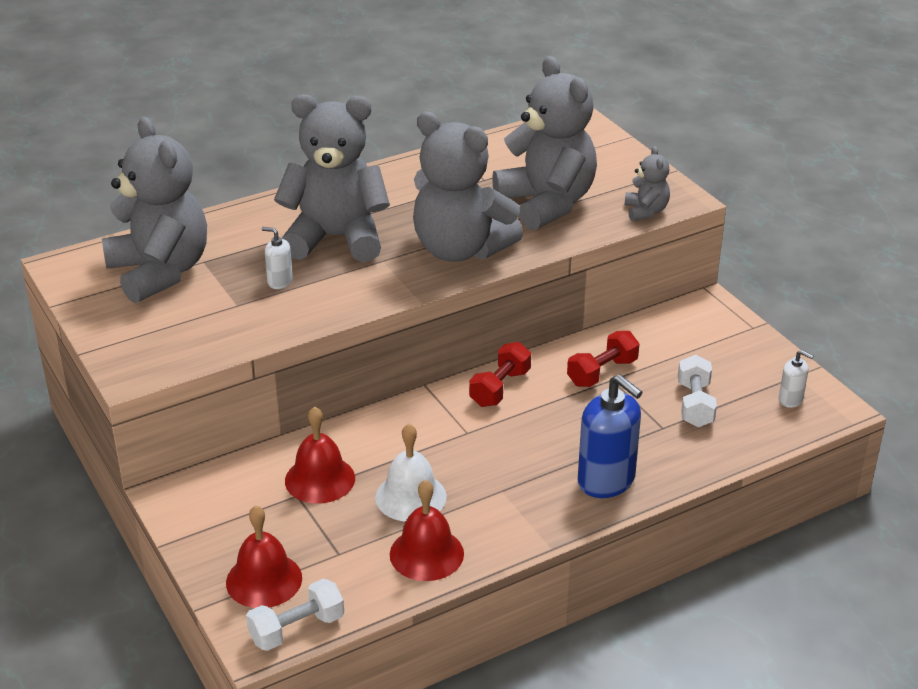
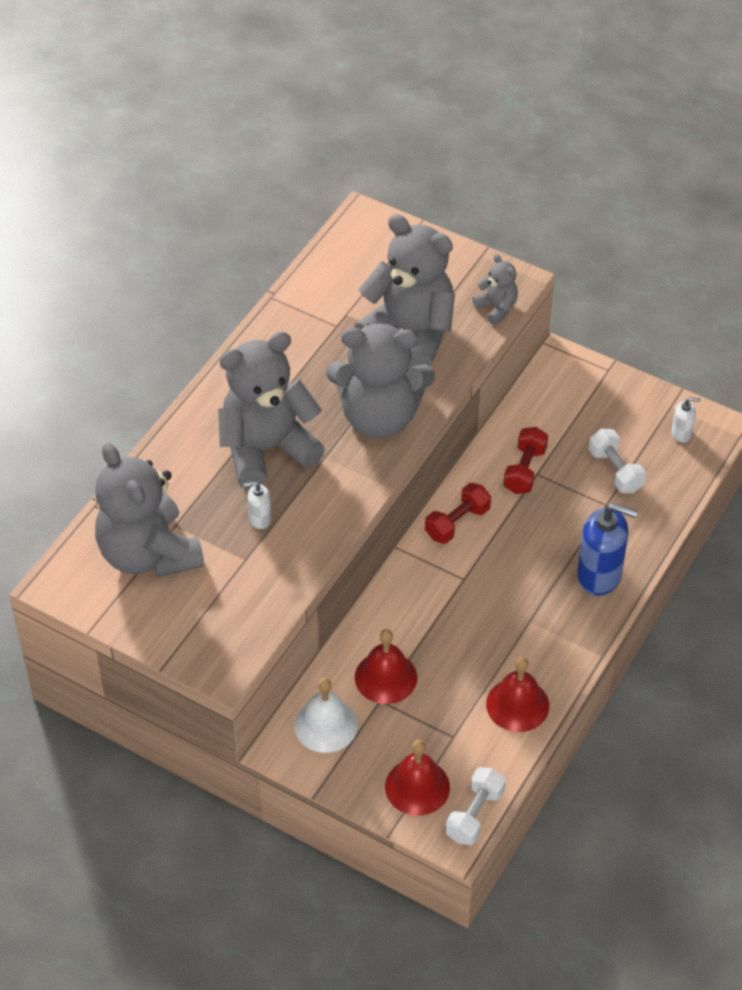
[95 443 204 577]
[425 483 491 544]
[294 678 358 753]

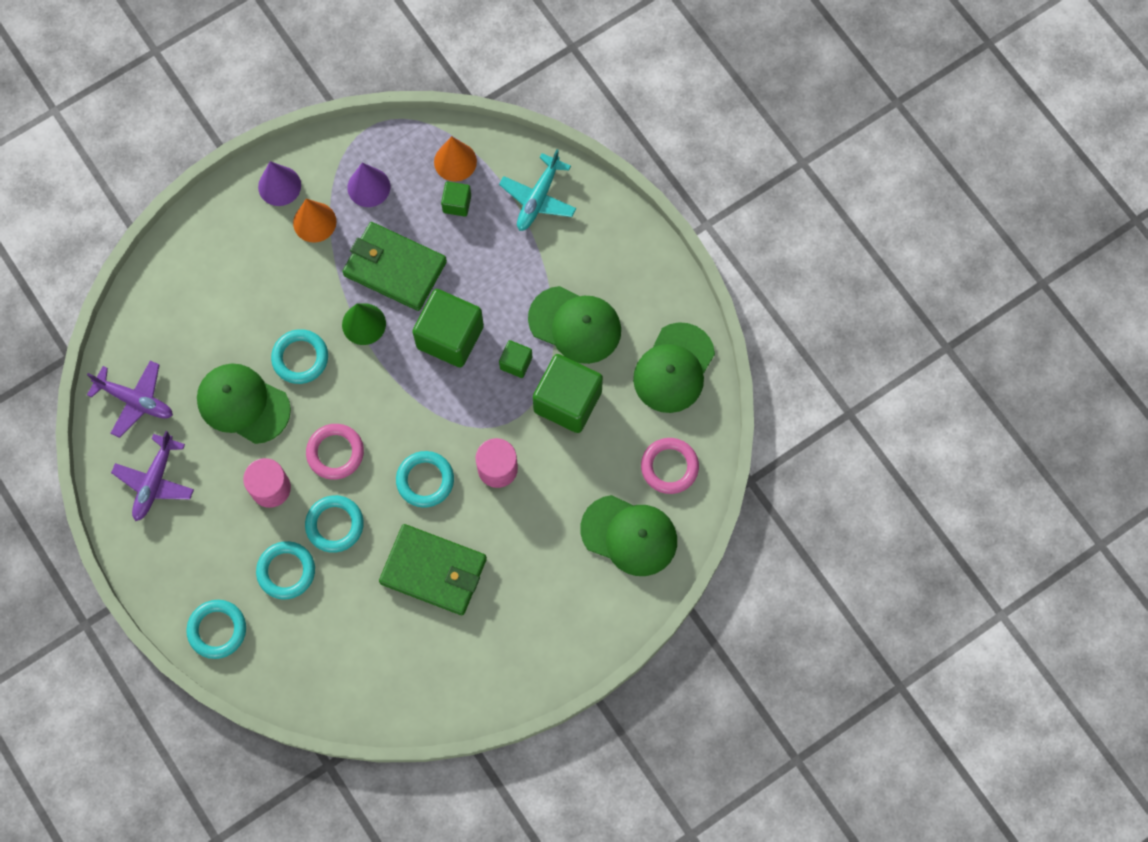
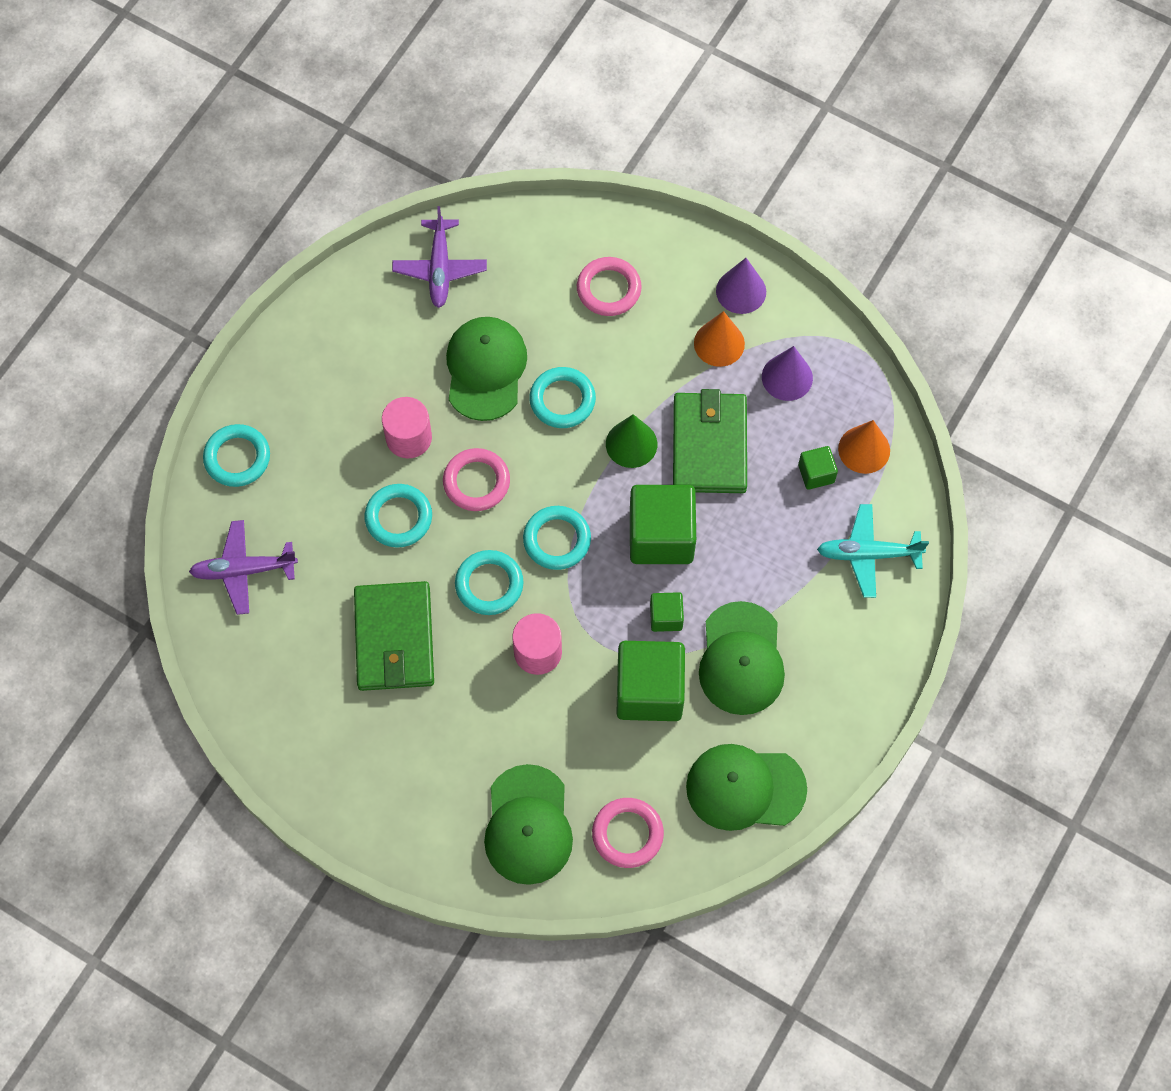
[189 520 298 615]
[523 506 591 570]
[577 257 642 316]

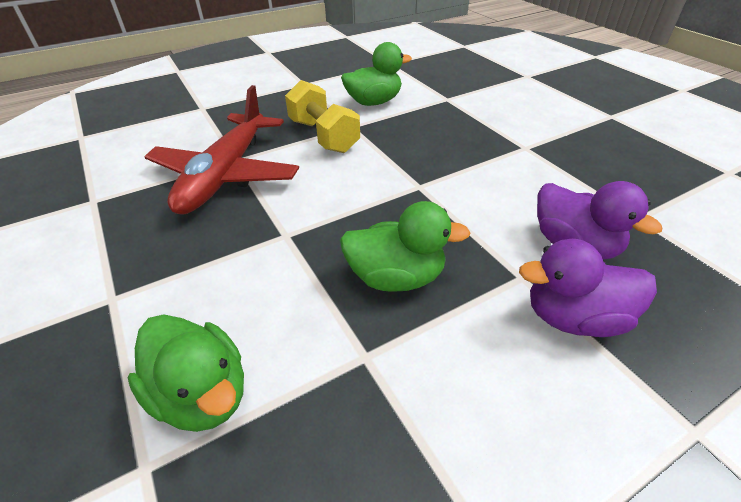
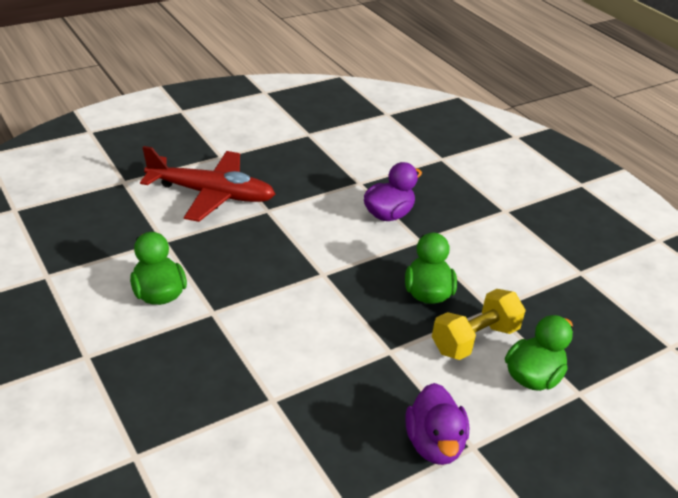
[432 289 526 360]
[140 146 275 222]
[405 383 469 465]

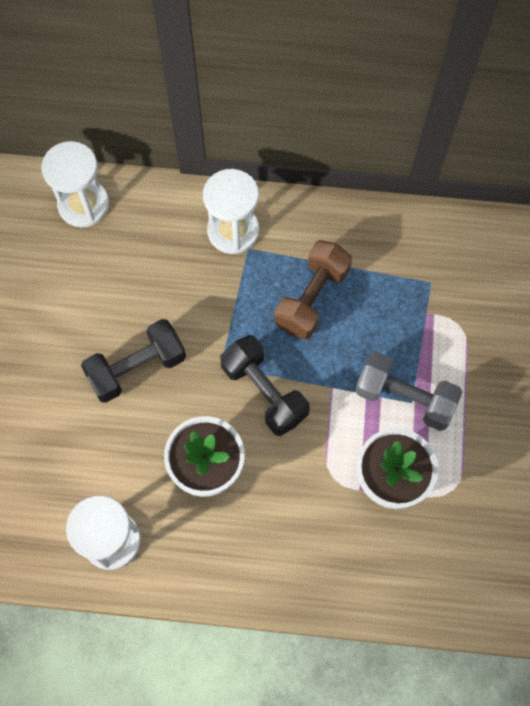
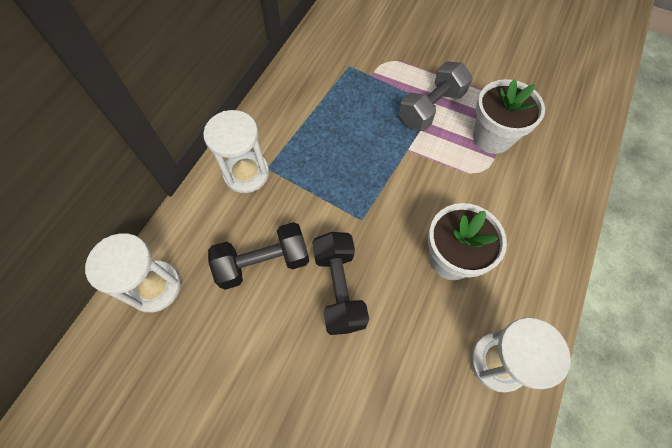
[274 240 352 340] (first image)
[208 222 309 290]

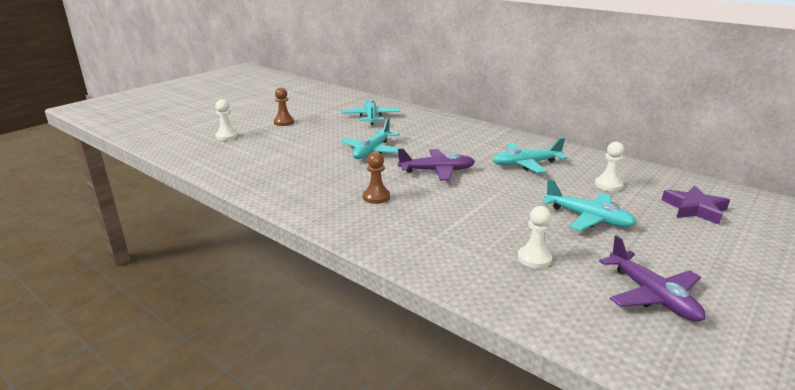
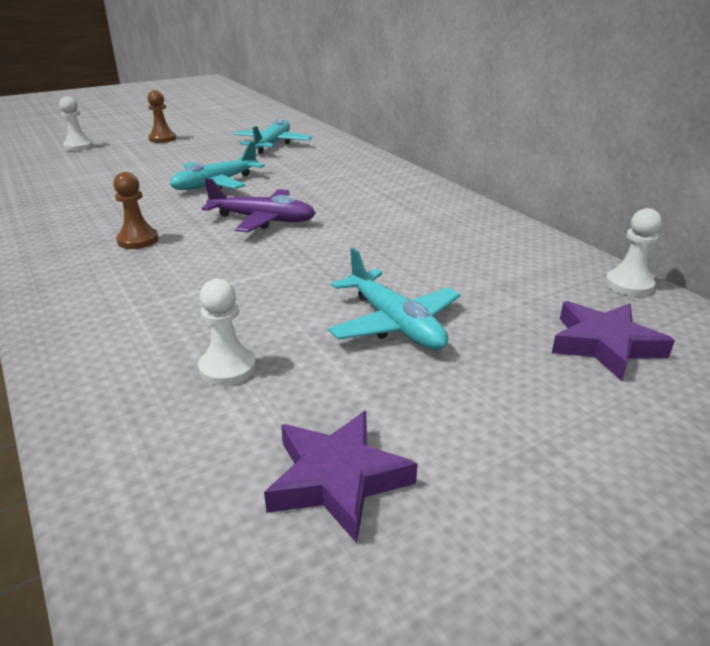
[493 138 567 173] (first image)
[605 208 662 296]
[264 411 418 543]

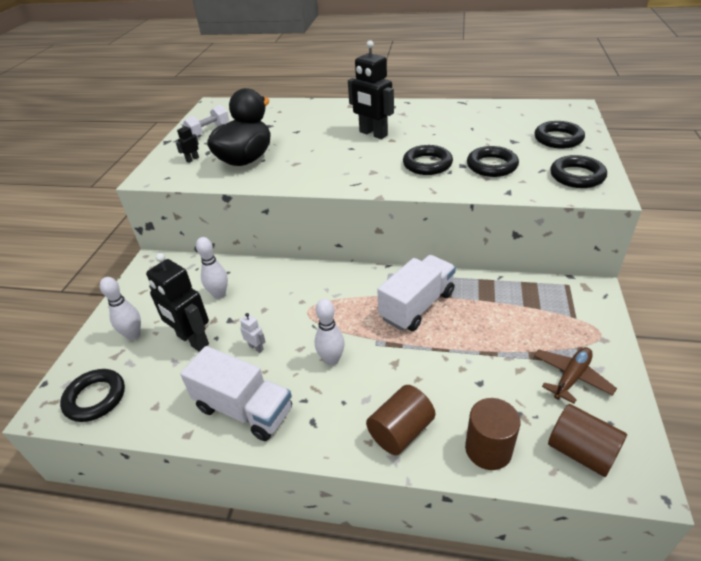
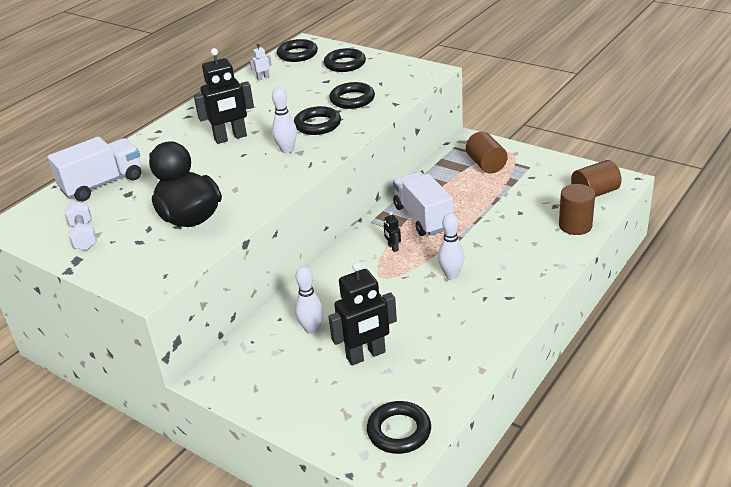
[384 212 401 252]
[277 39 318 62]
[272 87 297 153]
[250 44 272 80]
[47 137 141 201]
[534 347 617 404] (first image)
[466 131 508 173]

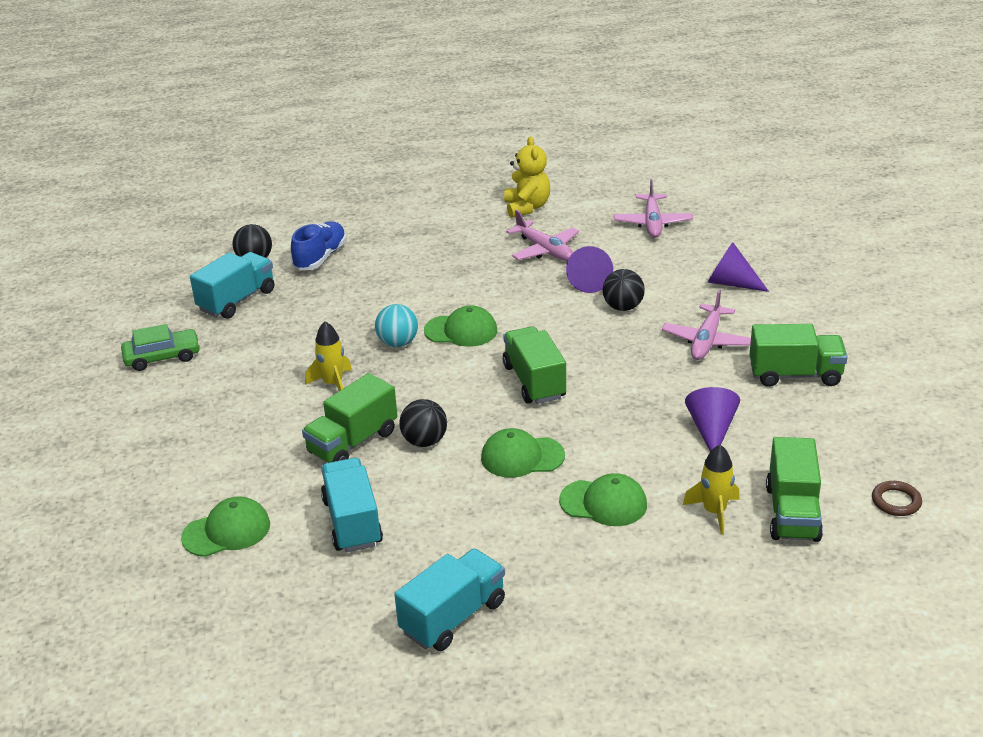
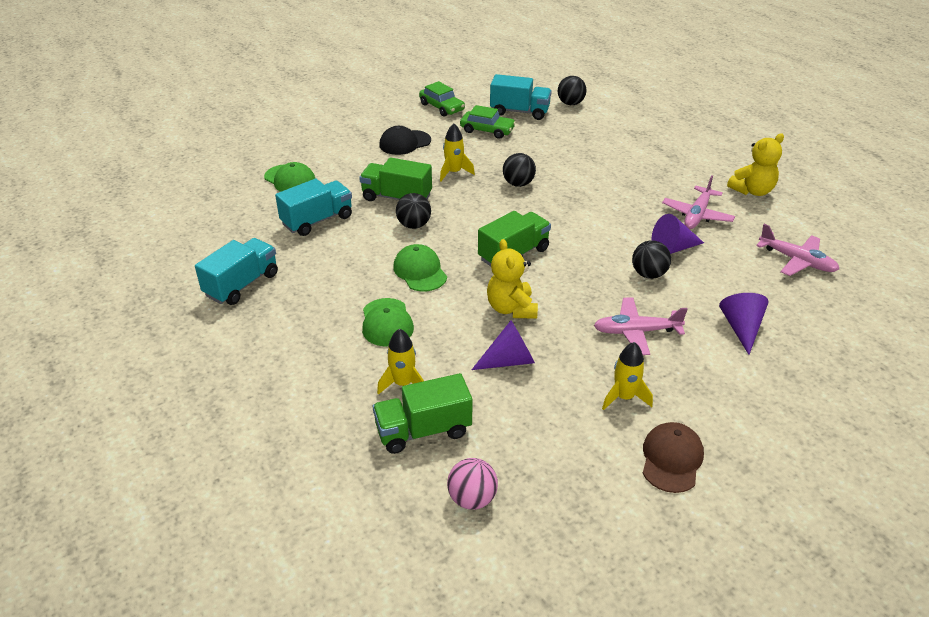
[756 224 839 276]
[291 221 346 270] (first image)
[503 153 536 187]
[424 305 497 347] (first image)
[602 342 653 410]
[447 458 498 510]
[195 238 278 305]
[460 105 516 139]
[379 126 431 155]
[487 239 538 319]
[643 422 704 493]

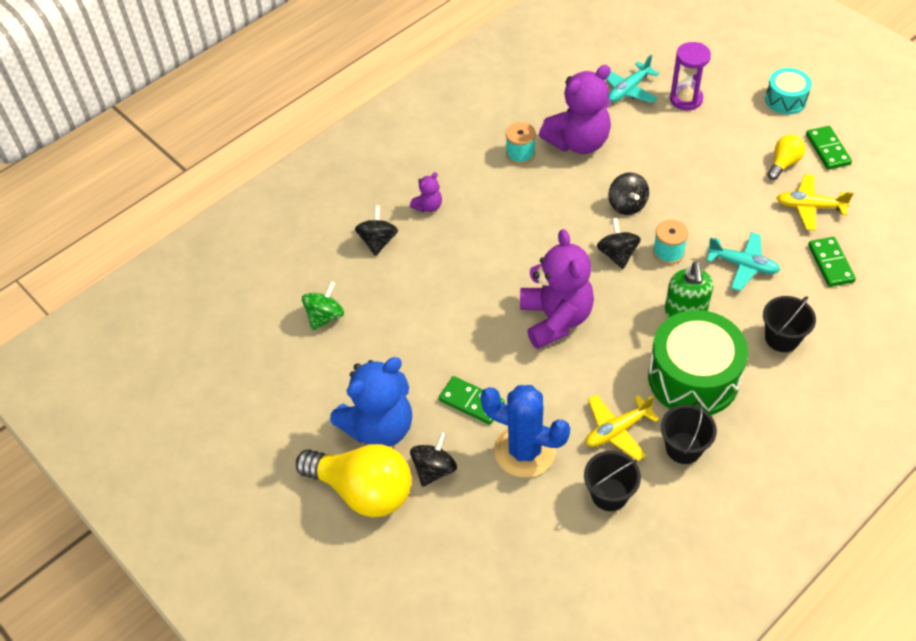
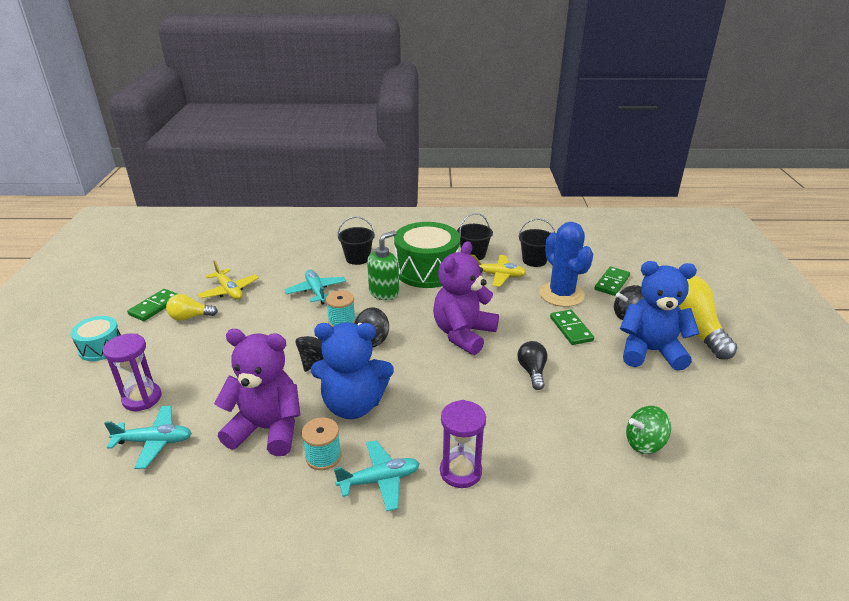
[440 400 486 488]
[355 205 398 256] (first image)
[594 267 630 296]
[311 322 394 419]
[517 341 548 390]
[334 440 420 511]

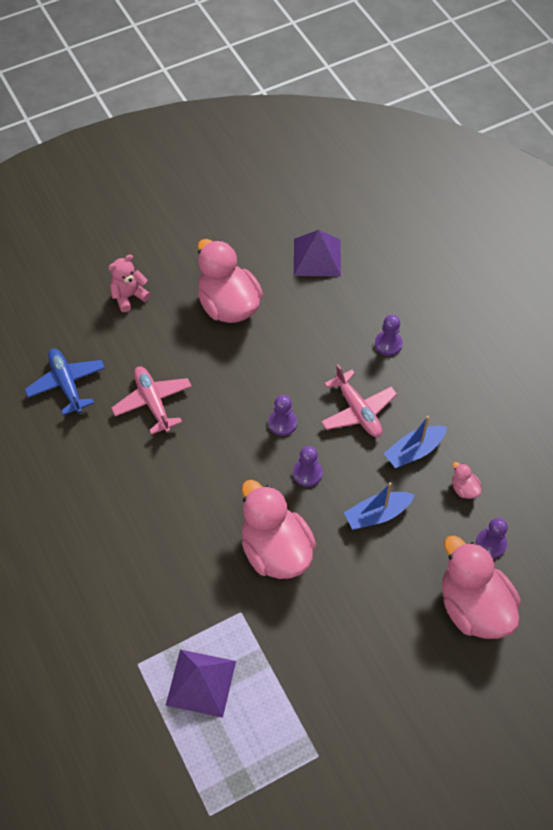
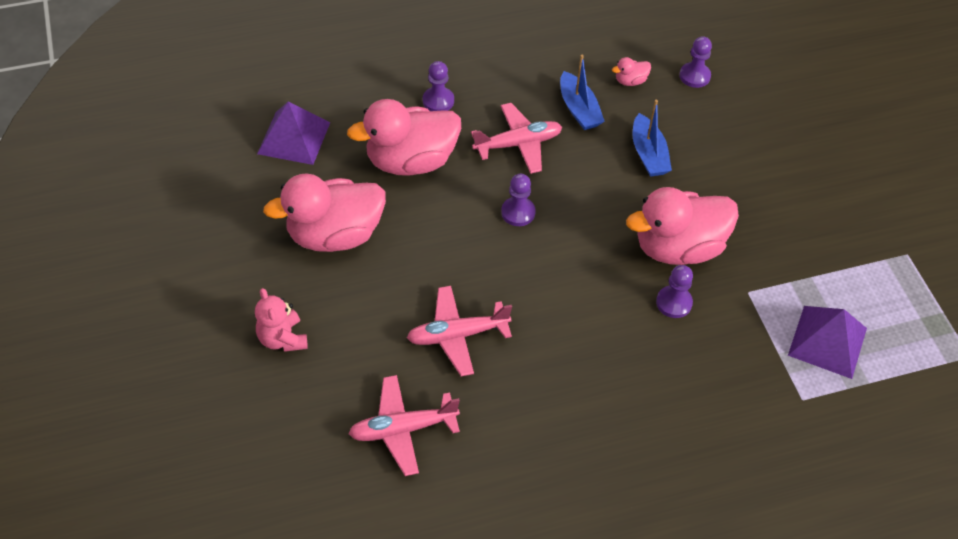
[348 375 460 476]
[656 265 693 318]
[347 99 461 176]

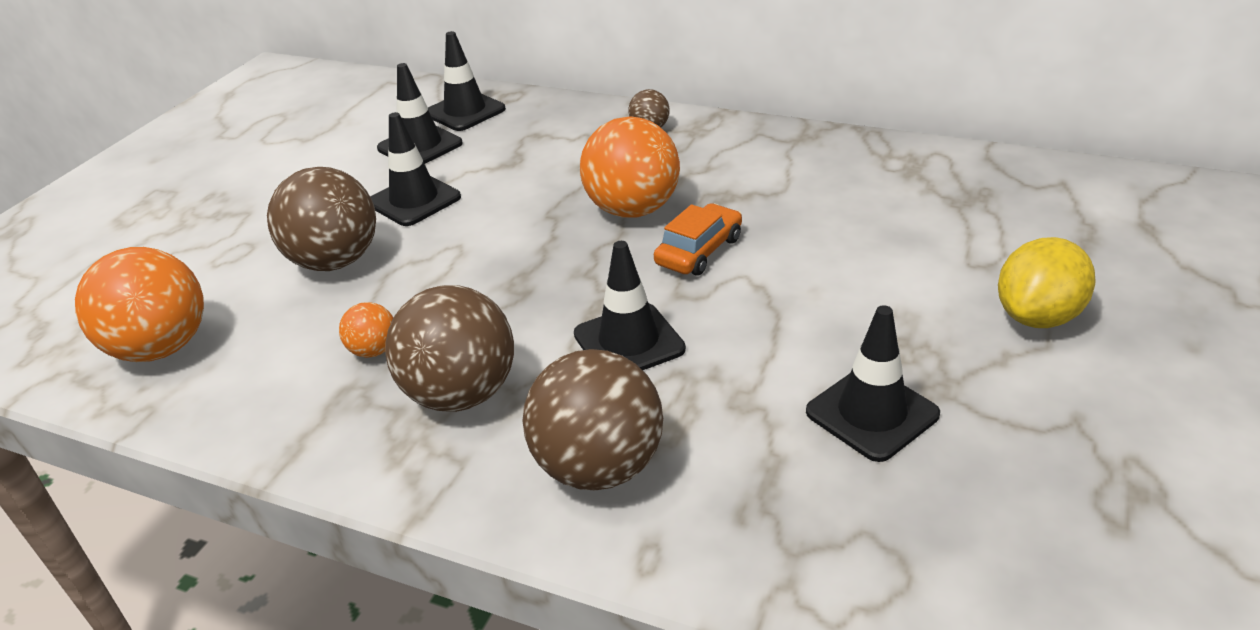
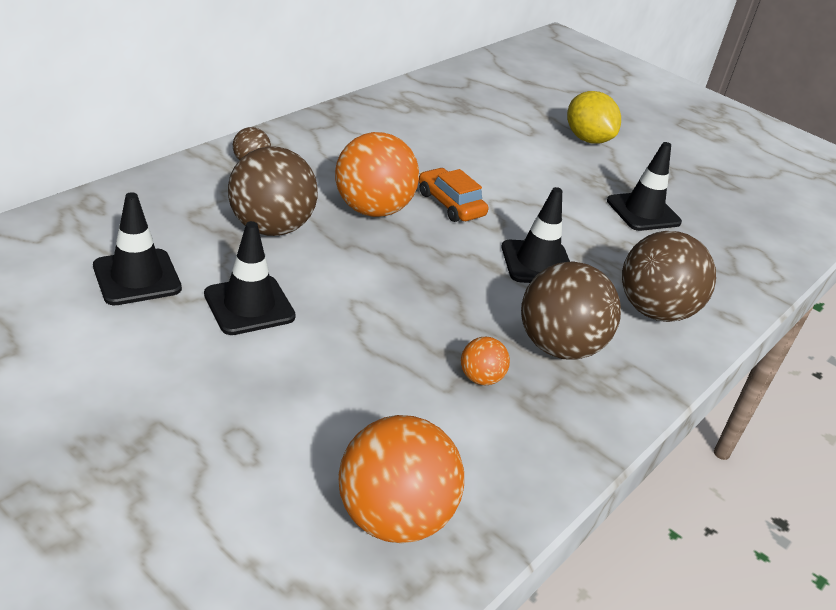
[428 31 506 131] (first image)
[228 146 318 236]

